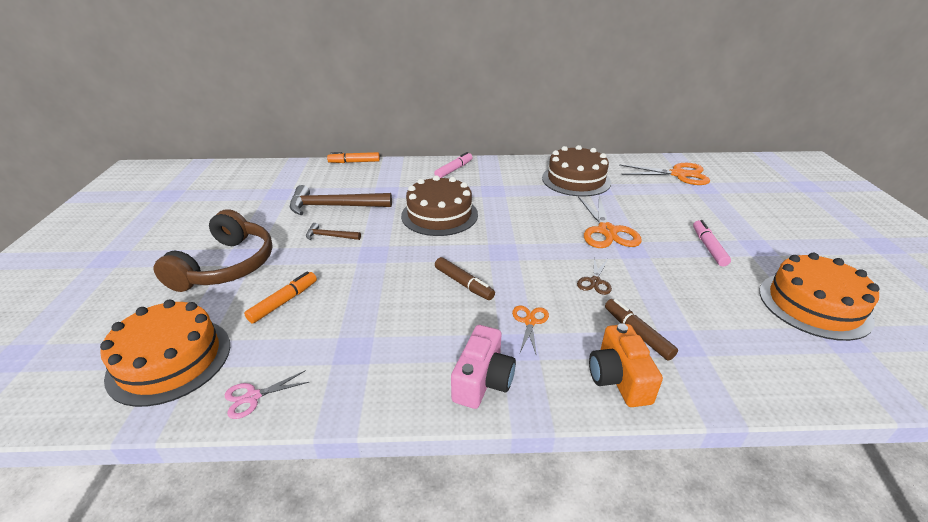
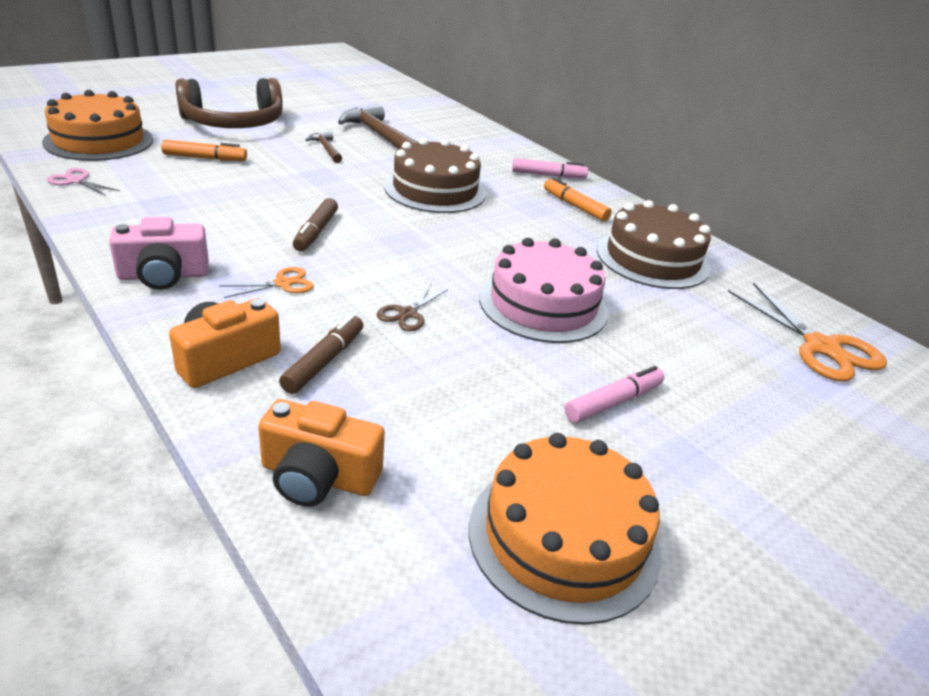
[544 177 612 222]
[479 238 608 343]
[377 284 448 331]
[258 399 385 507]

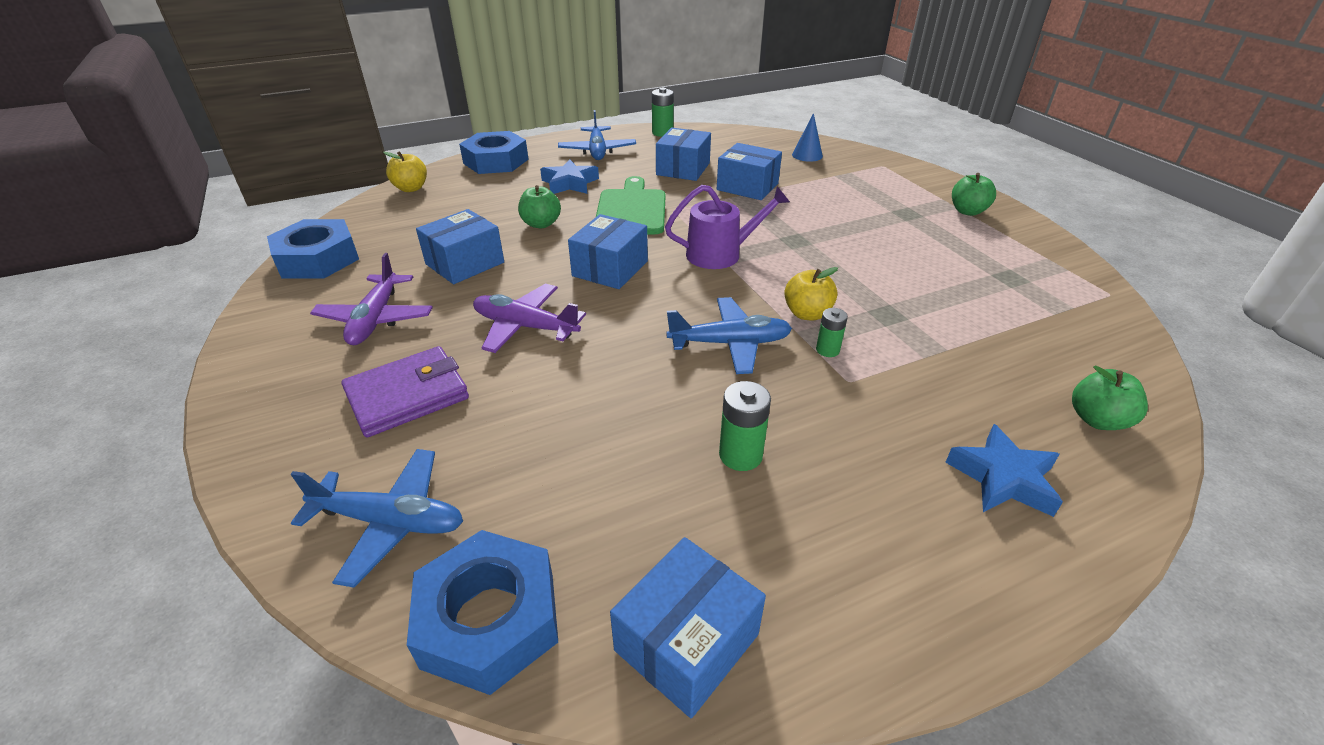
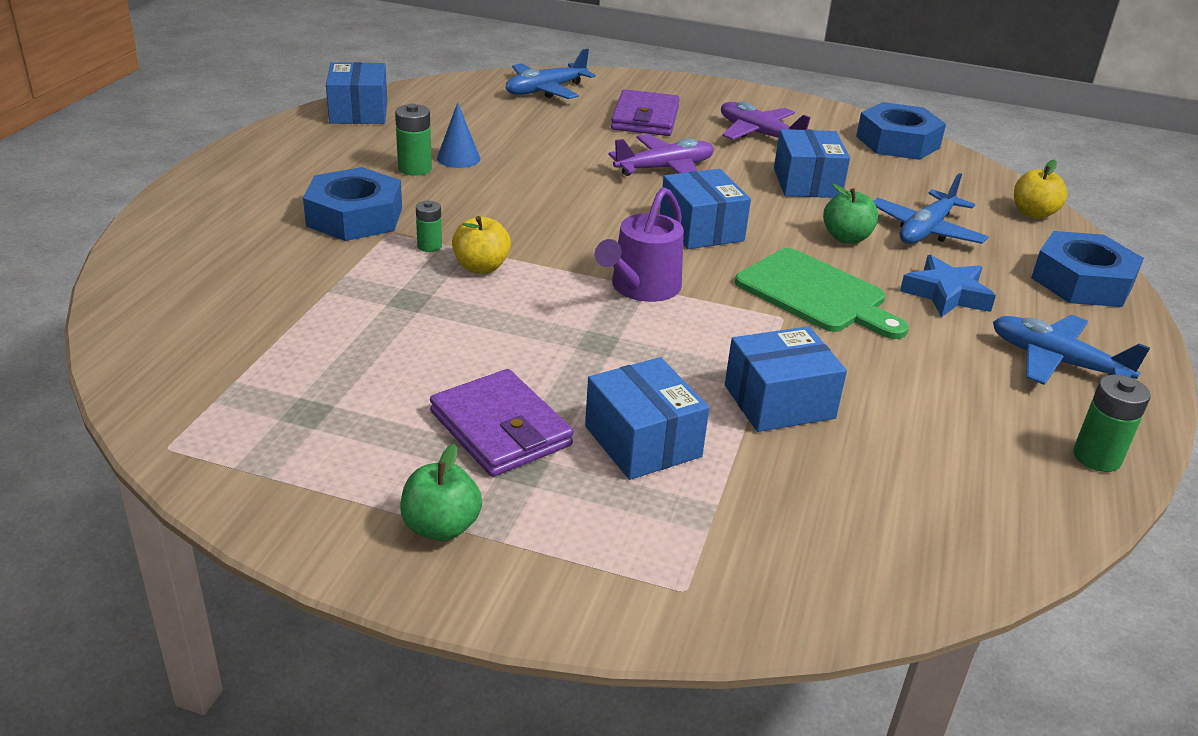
[437 102 480 168]
[585 357 709 480]
[873 173 988 244]
[1072 365 1148 430] (first image)
[945 424 1063 517] (first image)
[303 167 402 241]
[430 369 574 477]

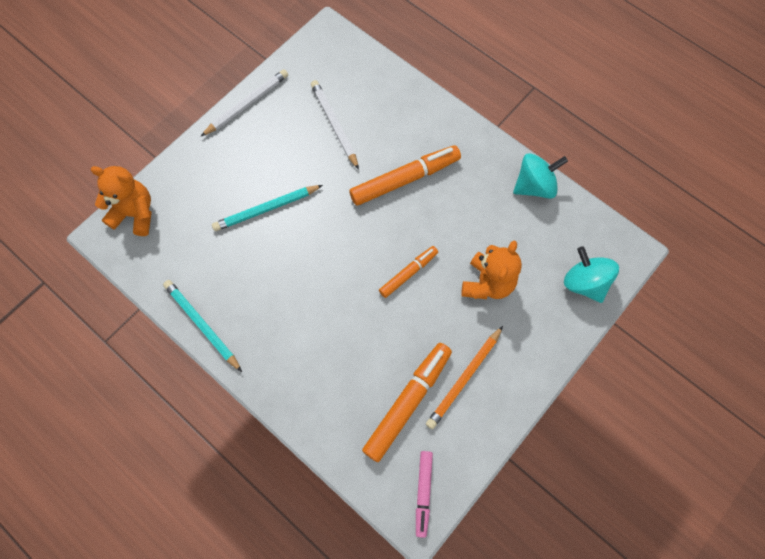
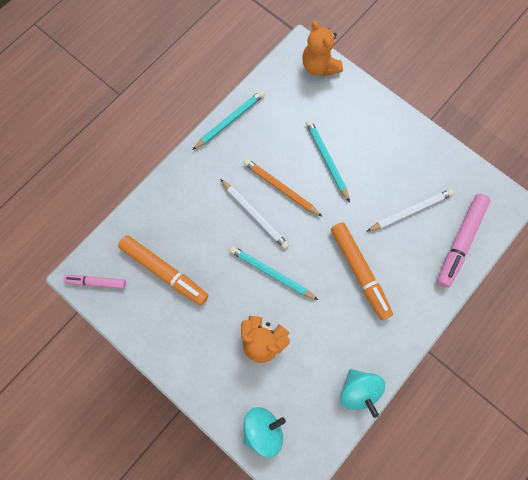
[220 179 289 249]
[302 21 343 76]
[229 246 318 300]
[243 158 323 217]
[437 194 491 288]

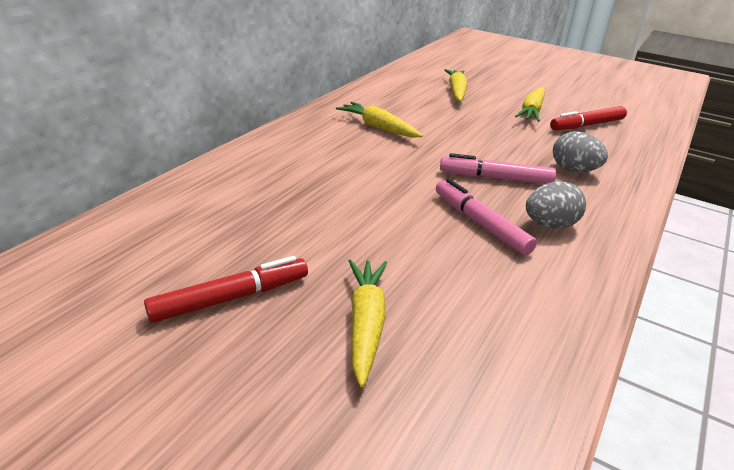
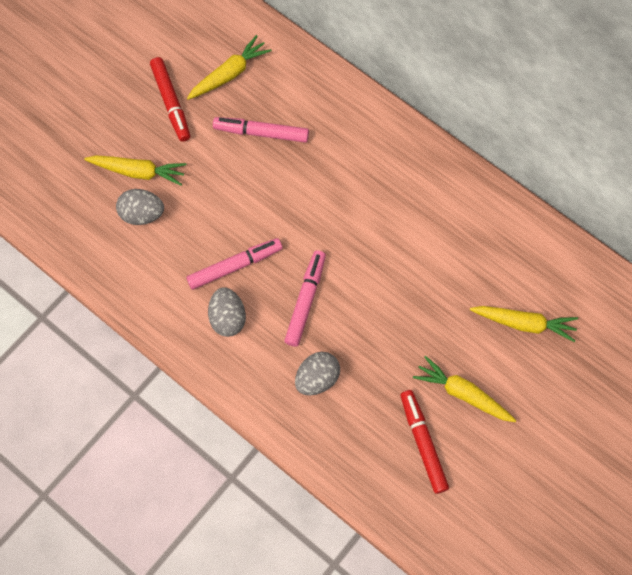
[187 35 272 100]
[213 117 309 143]
[116 189 164 225]

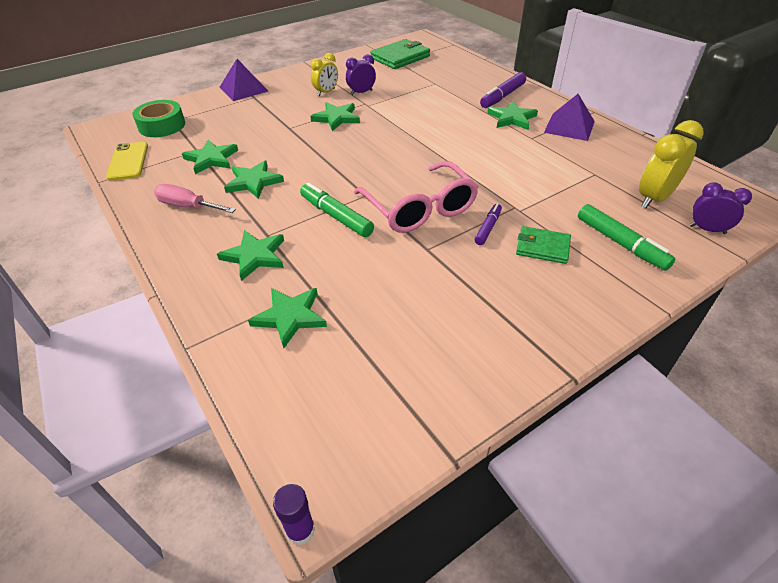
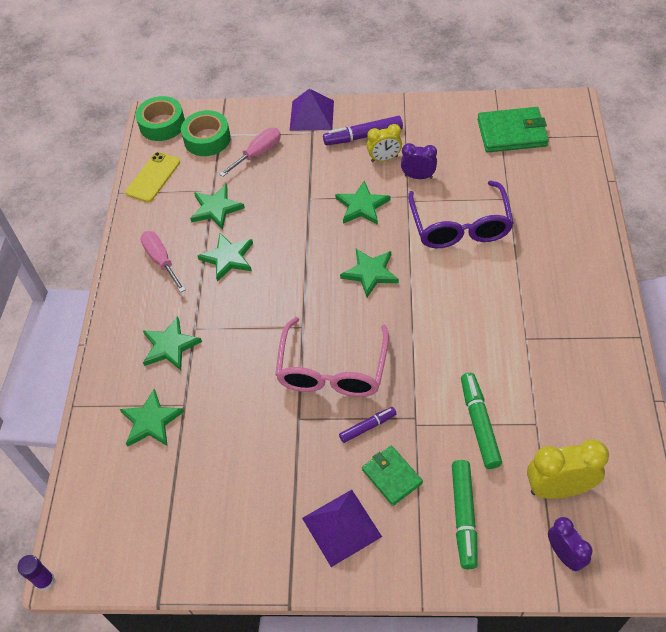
[323 116 403 145]
[302 490 382 567]
[340 249 399 297]
[461 373 502 469]
[136 96 185 141]
[219 128 281 177]
[408 181 514 248]

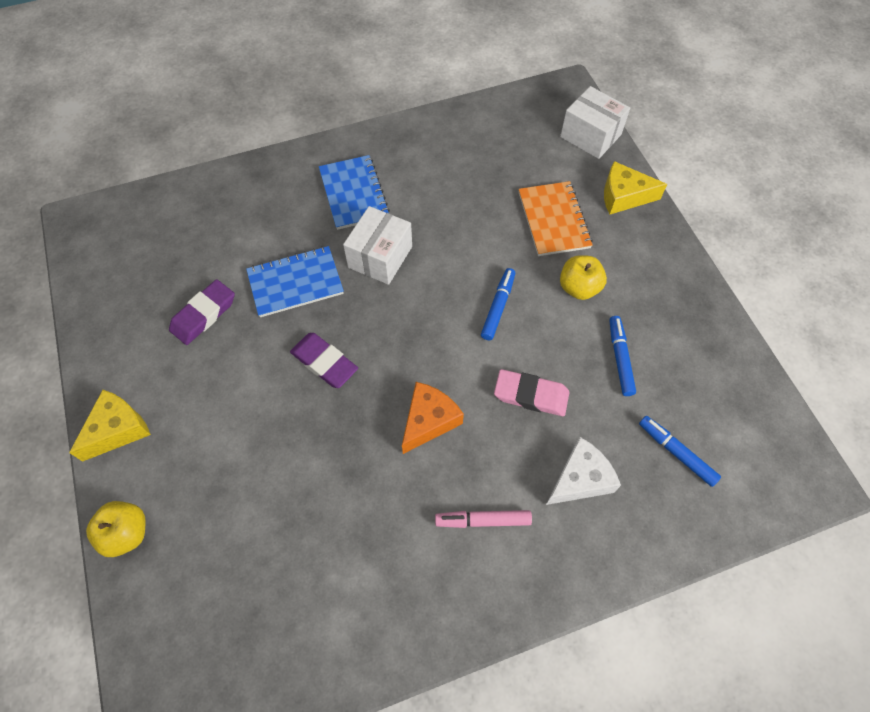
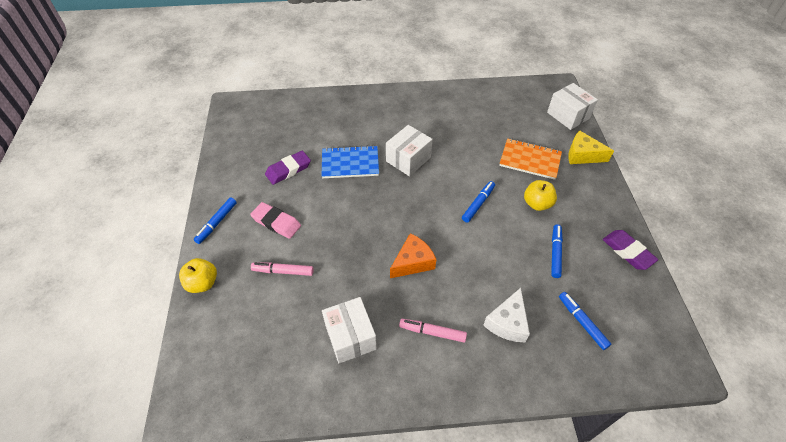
[319 155 390 230] (first image)
[499 138 562 180]
[603 230 658 270]
[250 202 301 239]
[194 198 237 244]
[483 288 530 342]
[251 263 314 276]
[322 297 377 364]

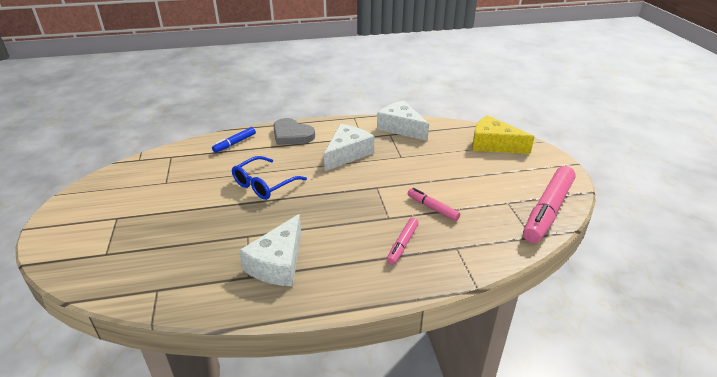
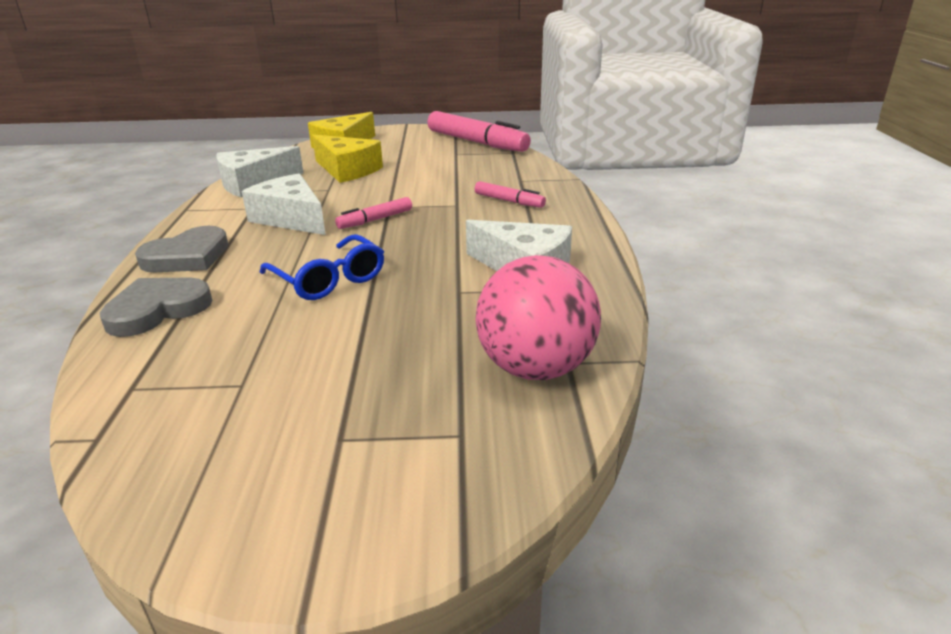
[100 277 212 337]
[335 197 412 229]
[312 134 383 183]
[475 255 601 380]

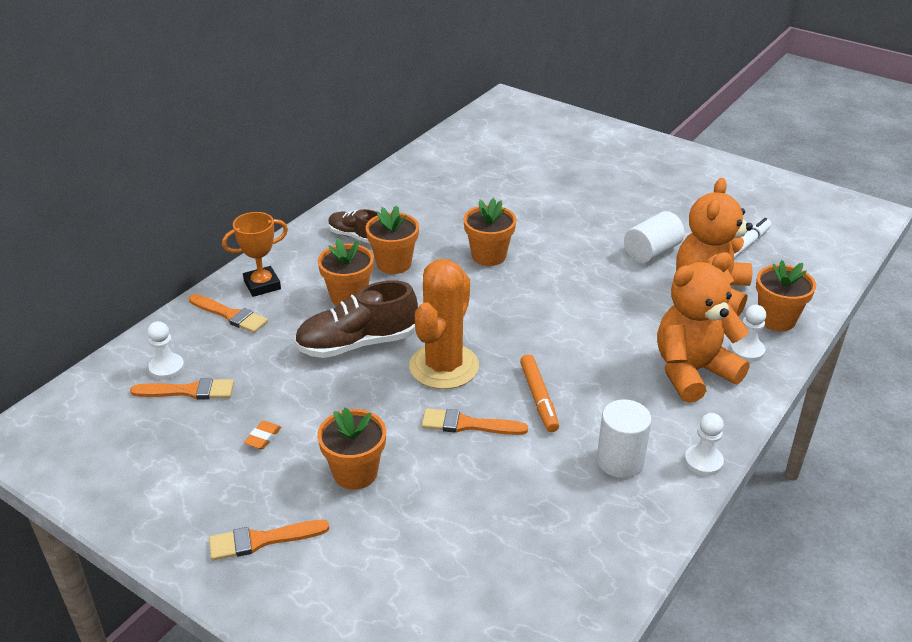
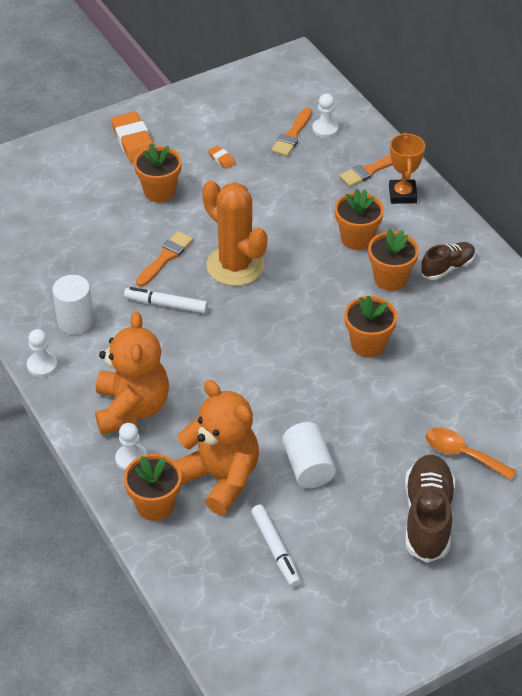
[405 454 455 563]
[124 287 208 313]
[111 112 154 162]
[426 427 516 480]

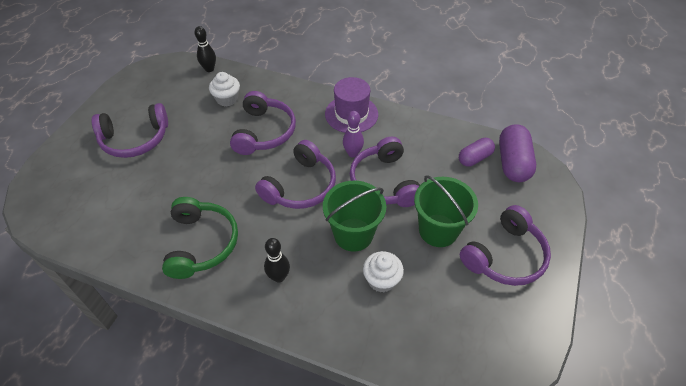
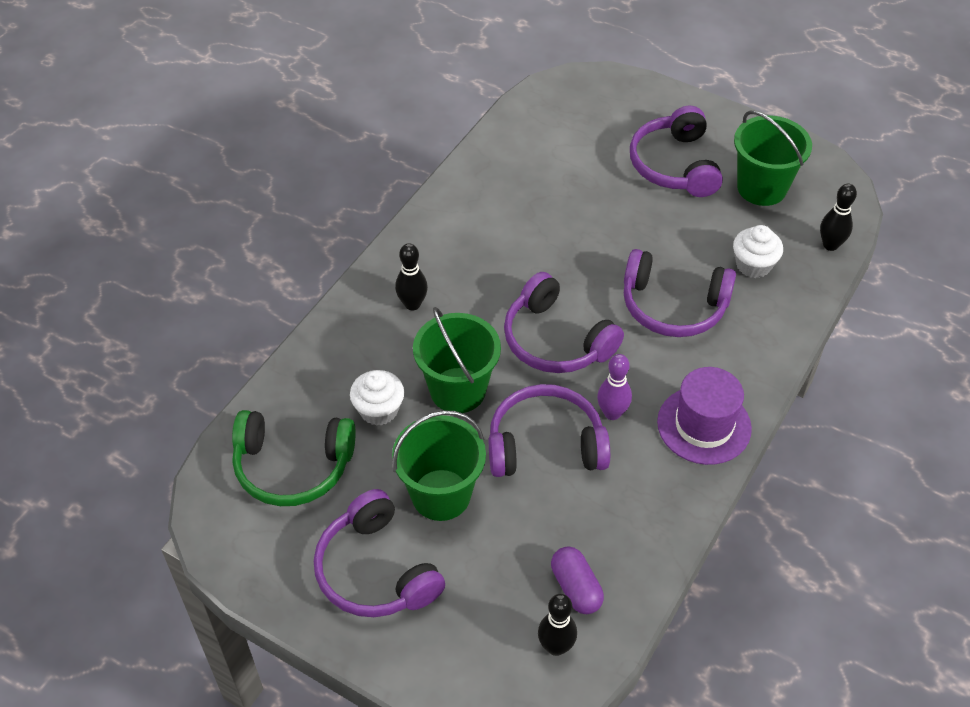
[538 594 577 656]
[232 410 356 506]
[734 111 812 206]

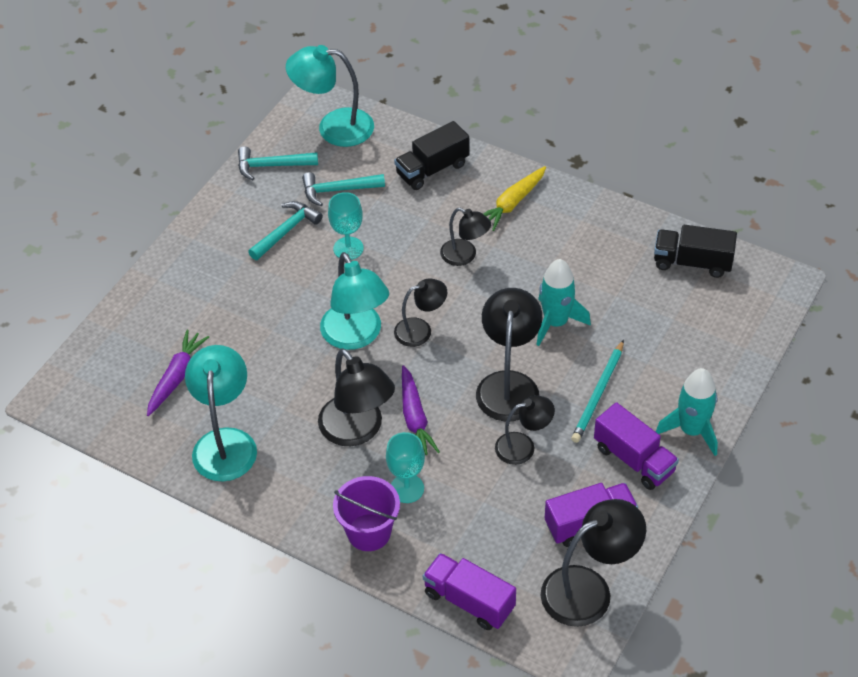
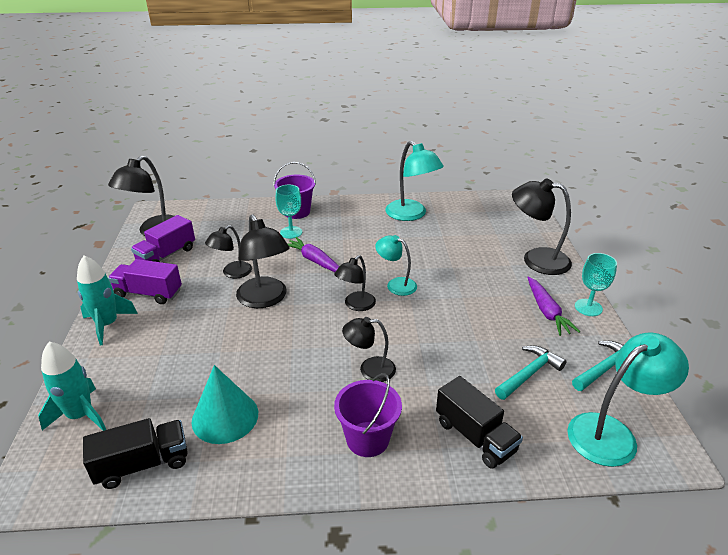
[436 376 523 469]
[334 373 402 457]
[575 253 617 316]
[248 201 323 260] (first image)
[375 235 417 296]
[38 342 106 431]
[527 276 580 336]
[571 340 624 443] (first image)
[512 178 572 275]
[423 553 516 630] (first image)
[191 365 258 444]

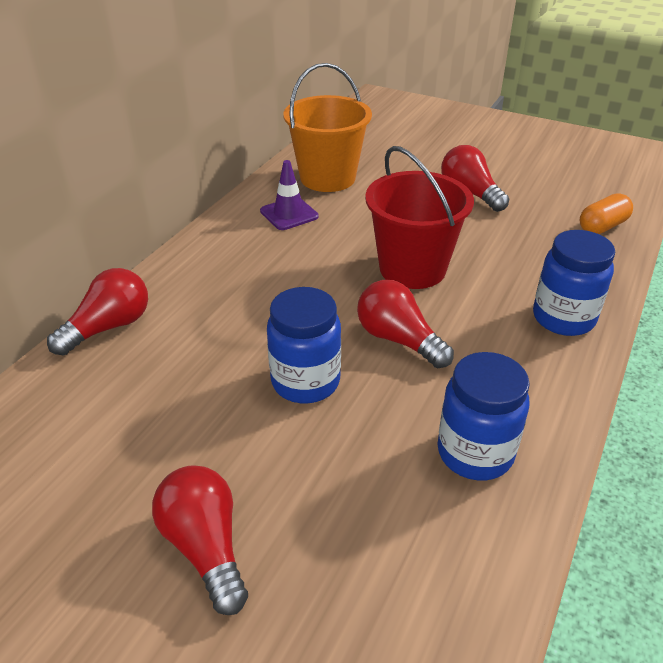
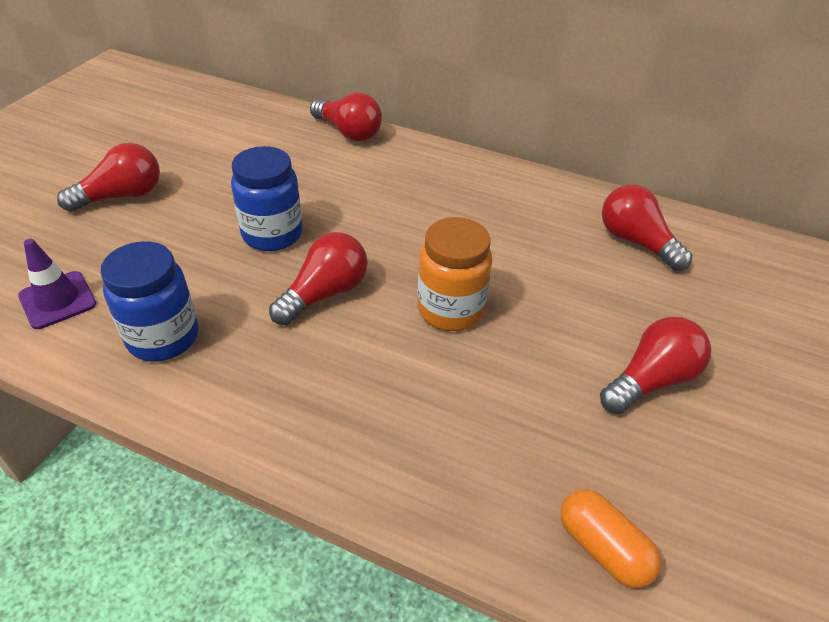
[602 184 692 271]
[417 217 492 331]
[18 239 97 329]
[533 230 615 336] (first image)

